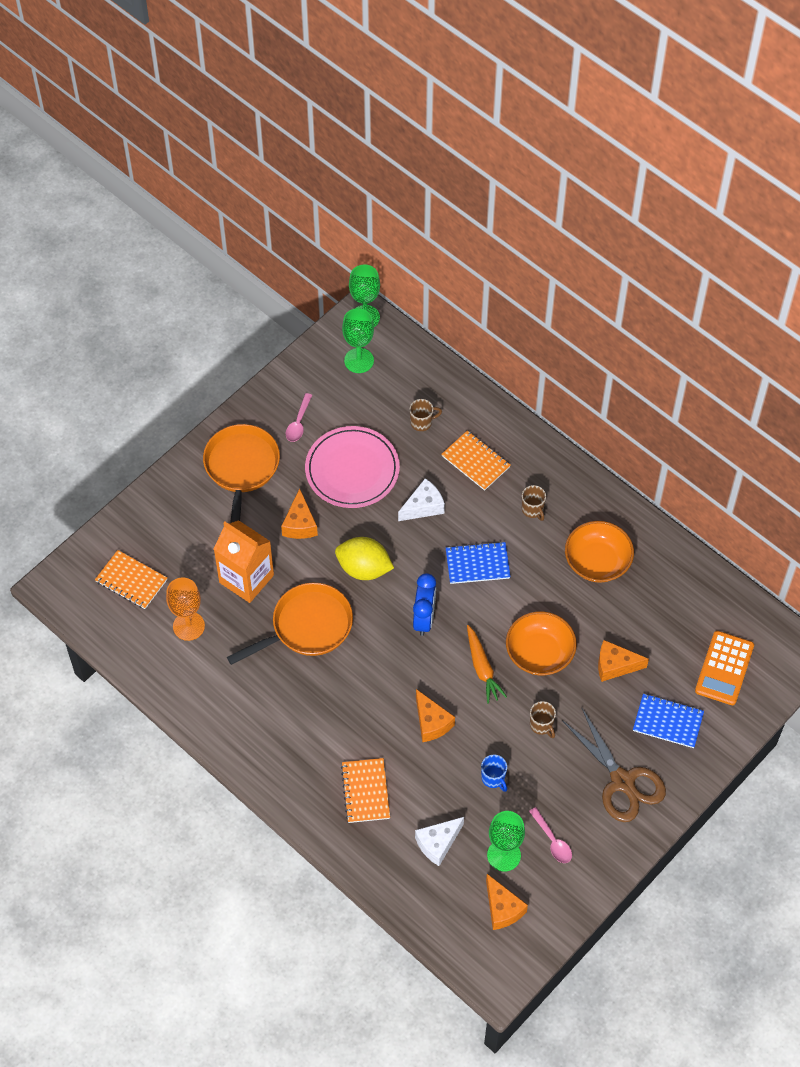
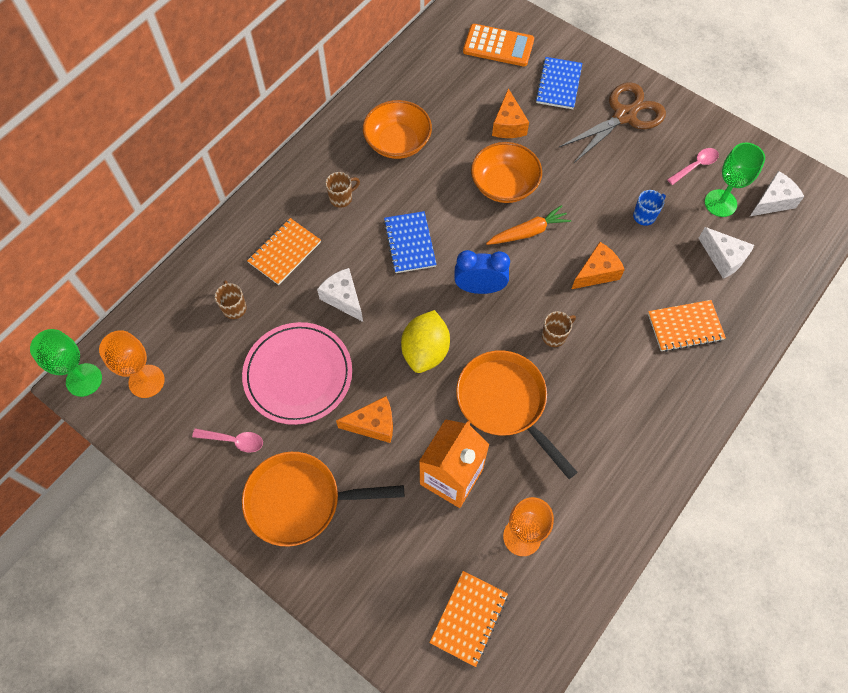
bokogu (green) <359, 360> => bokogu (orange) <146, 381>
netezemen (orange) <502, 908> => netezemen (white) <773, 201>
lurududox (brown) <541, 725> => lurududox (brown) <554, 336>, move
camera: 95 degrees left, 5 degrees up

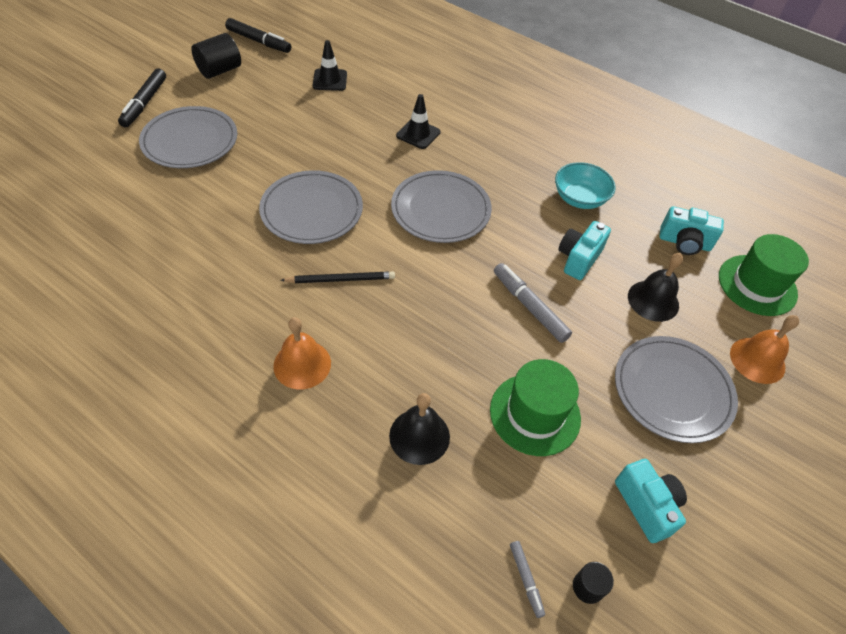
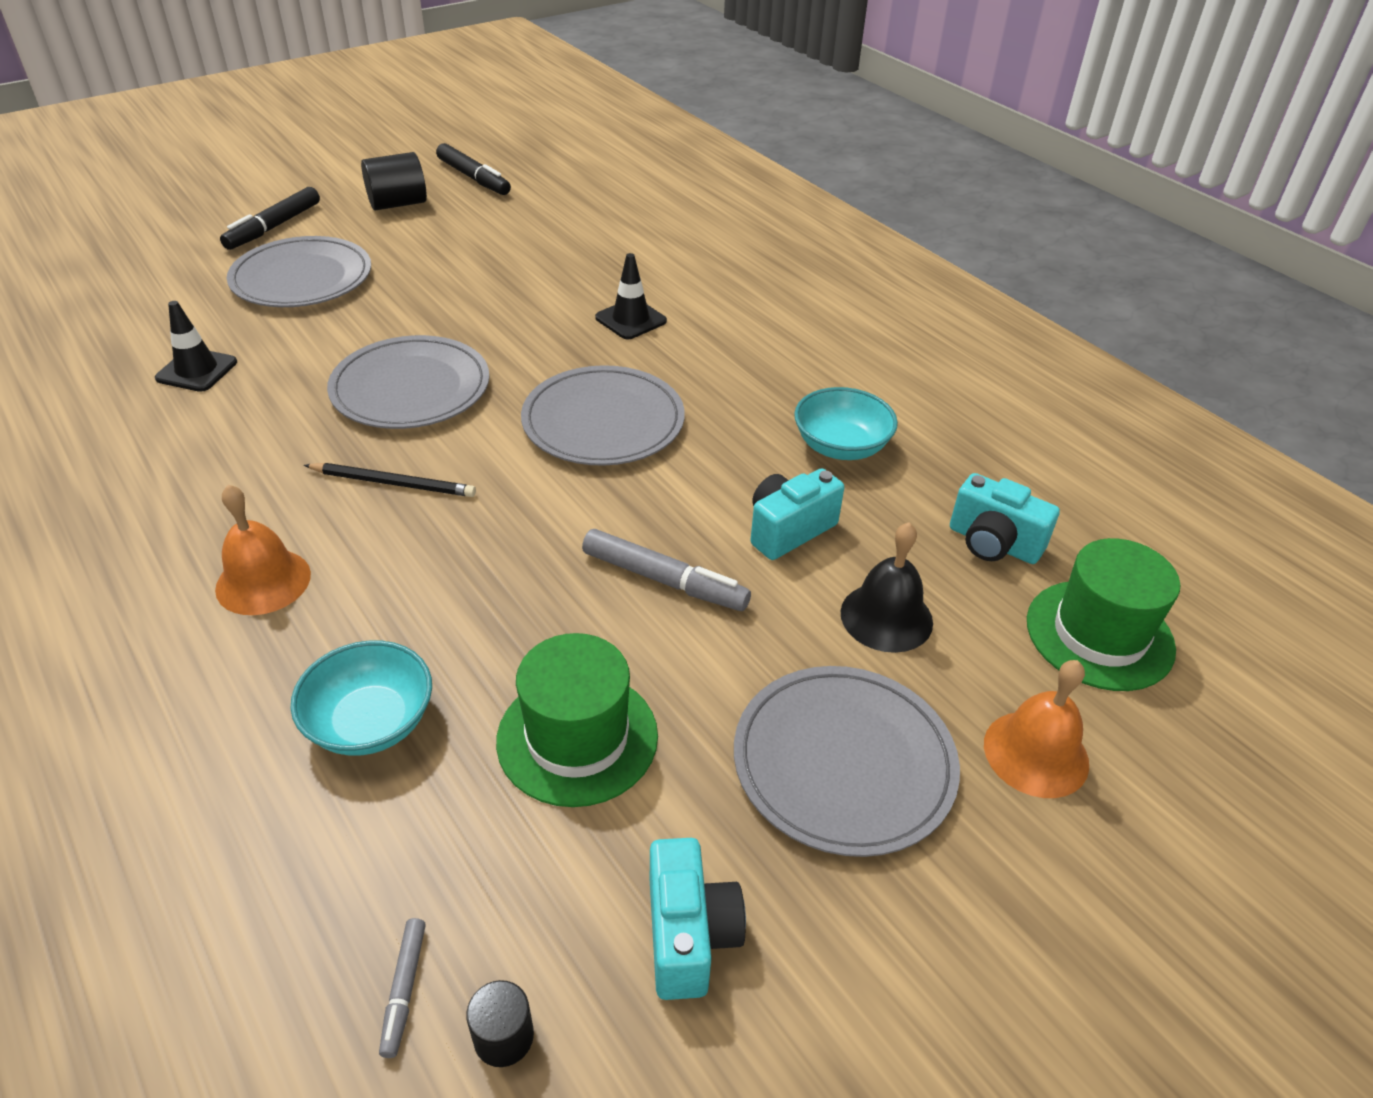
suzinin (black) <330, 80> => suzinin (black) <197, 370>, move
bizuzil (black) <419, 436> => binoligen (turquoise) <371, 722>
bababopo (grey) <529, 306> => bababopo (grey) <664, 580>, 135 degrees clockwise
camera: 20 degrees right, 10 degrees down

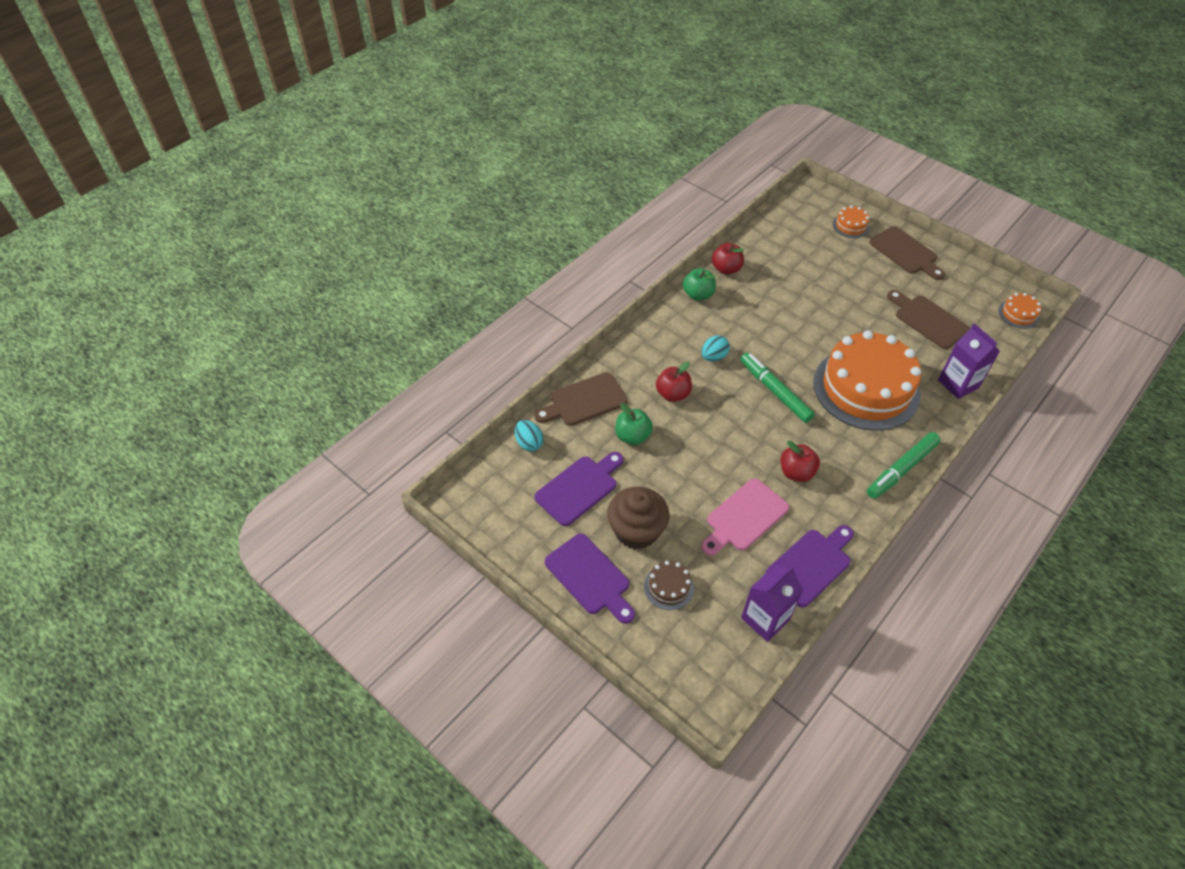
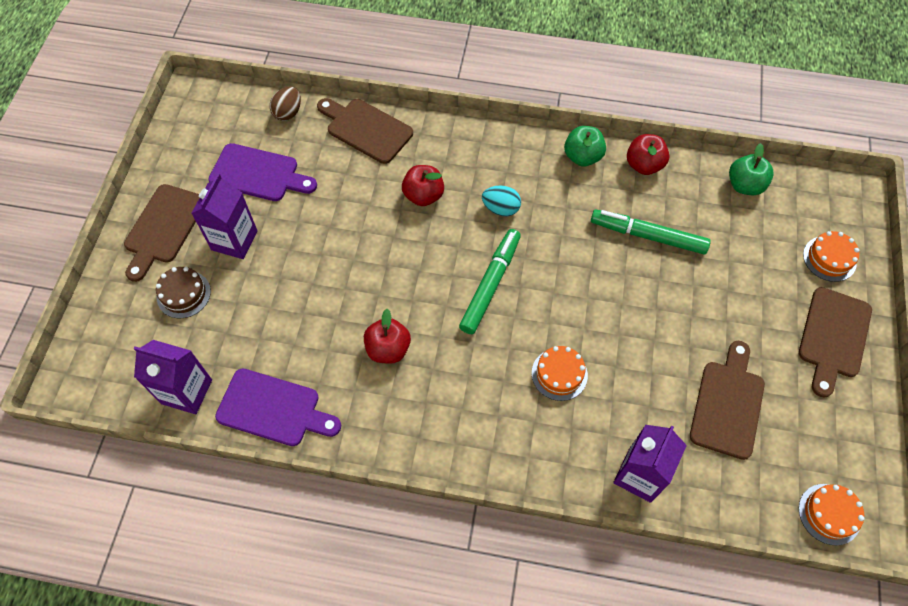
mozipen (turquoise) <529, 443> => mozipen (brown) <288, 113>
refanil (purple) <590, 577> => refanil (brown) <163, 228>
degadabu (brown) <636, 530> => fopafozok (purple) <234, 240>
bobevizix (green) <632, 436> => bobevizix (green) <744, 185>, move
refanil (pink) <744, 517> => nothing
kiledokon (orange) <866, 388> => kiledokon (orange) <559, 374>, x0.40
bababopo (green) <901, 469> => bababopo (green) <648, 236>, move
camera: 60 degrees right, 10 degrees up

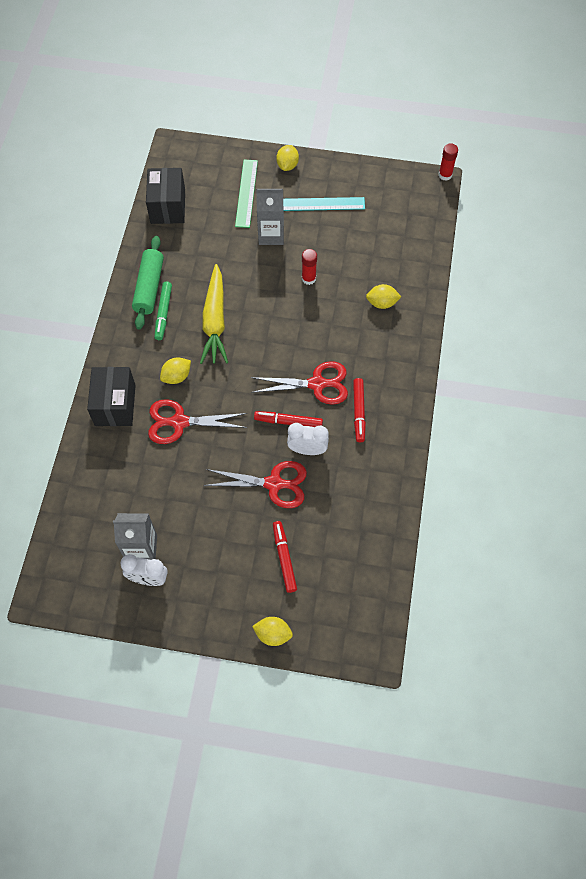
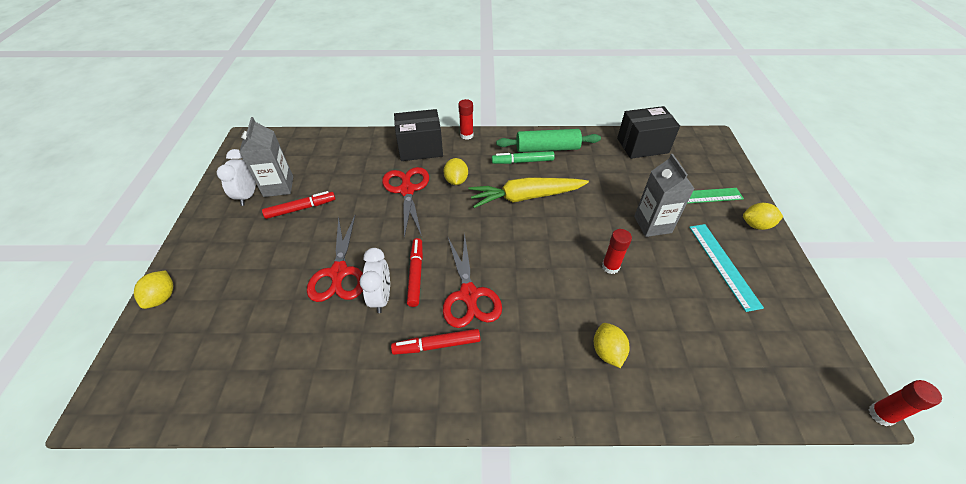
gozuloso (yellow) <176, 376> => gozuloso (yellow) <456, 180>, 45 degrees clockwise
bababopo (red) <284, 558> => bababopo (red) <301, 208>, move
nothing => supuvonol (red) <466, 135>
camera: 80 degrees right, 15 degrees down

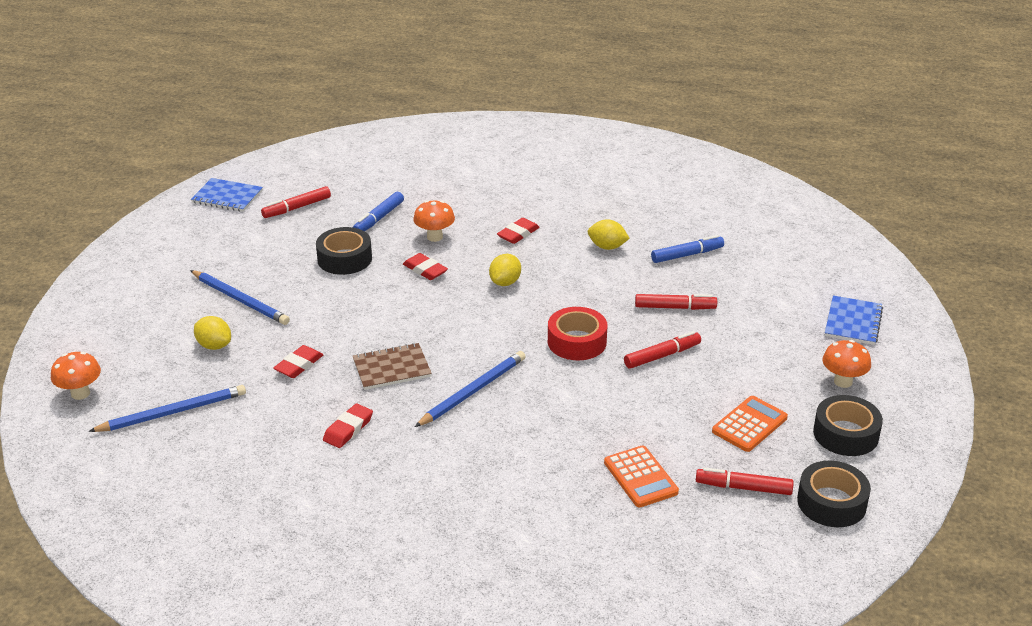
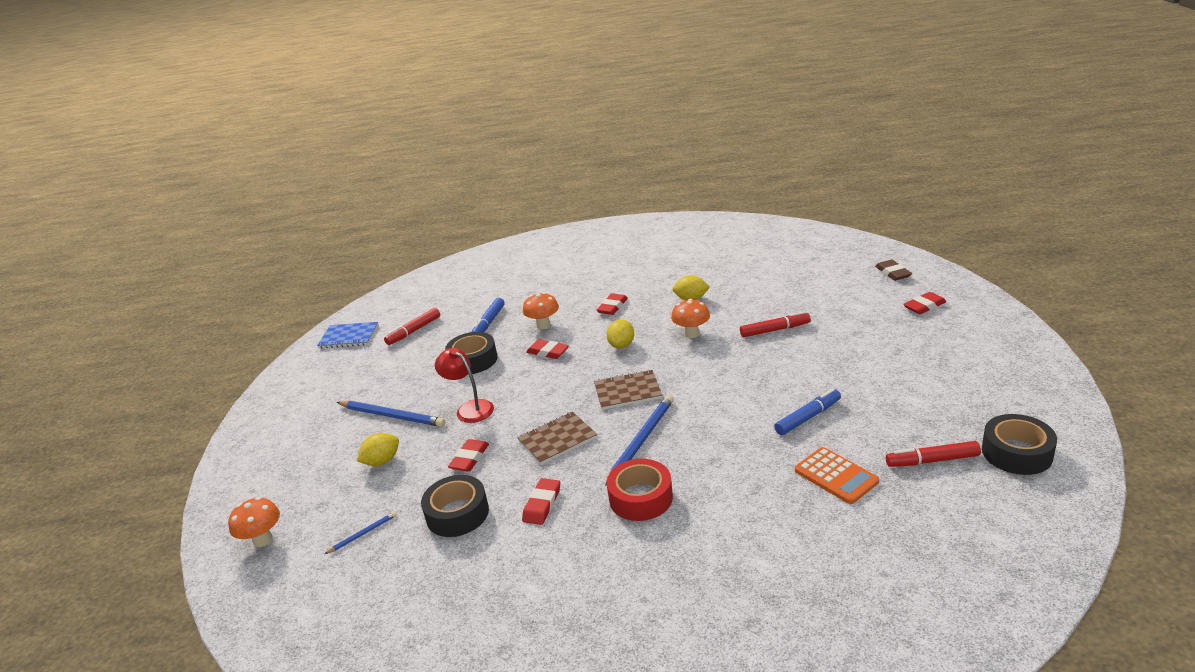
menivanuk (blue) <172, 412> => menivanuk (blue) <363, 534>, x0.50
gozuloso (yellow) <214, 345> => gozuloso (yellow) <382, 461>, 60 degrees counterclockwise
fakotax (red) <577, 342> => fakotax (red) <640, 498>, move
bababopo (red) <662, 356> => nothing
bababopo (blue) <687, 255> => bababopo (blue) <808, 417>, move
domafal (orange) <749, 424> => nothing
fakotax (black) <845, 434> => fakotax (black) <457, 514>, move
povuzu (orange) <843, 381> => povuzu (orange) <691, 334>, move
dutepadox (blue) <853, 322> => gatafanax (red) <924, 306>
nothing => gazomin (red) <470, 408>
nothing => dutepadox (brown) <627, 391>
nothing => gatafanax (brown) <893, 273>
camera: 10 degrees left, 5 degrees down

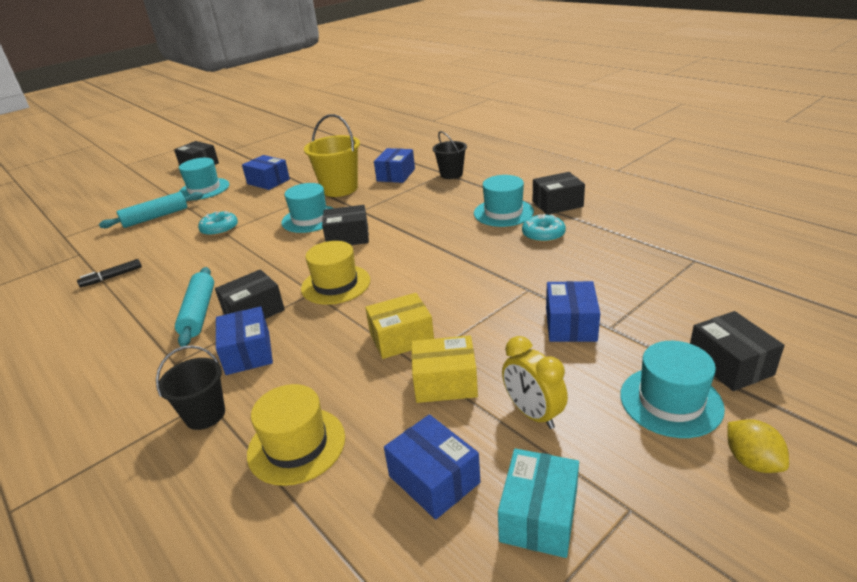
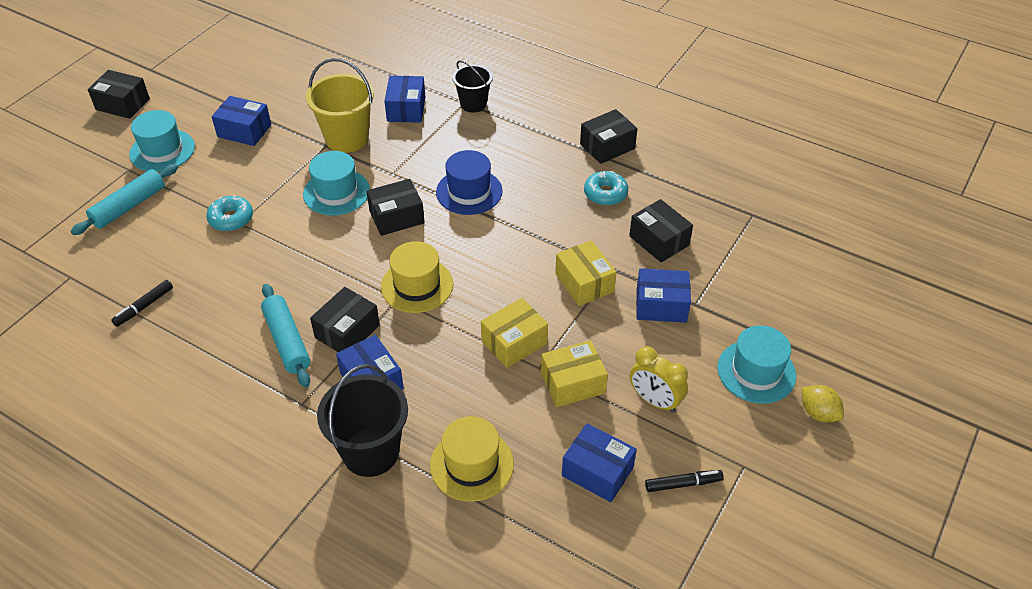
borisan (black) <205, 415> => borisan (black) <371, 452>, x1.59
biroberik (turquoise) <503, 212> => nothing
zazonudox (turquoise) <538, 516> => bababopo (black) <683, 484>
zazonudox (blue) <570, 324> => zazonudox (blue) <661, 305>, 75 degrees counterclockwise
zazonudox (black) <730, 364> => zazonudox (black) <659, 240>, move
nothing => biroberik (blue) <469, 192>
nothing => zazonudox (yellow) <584, 283>
camera: 20 degrees left, 15 degrees up

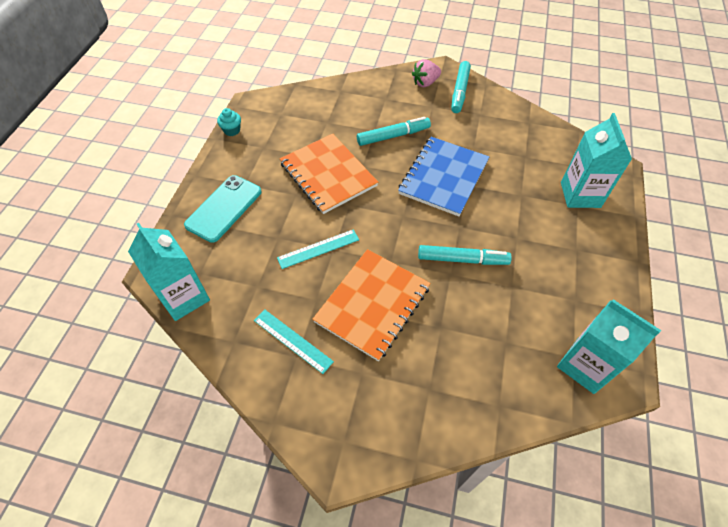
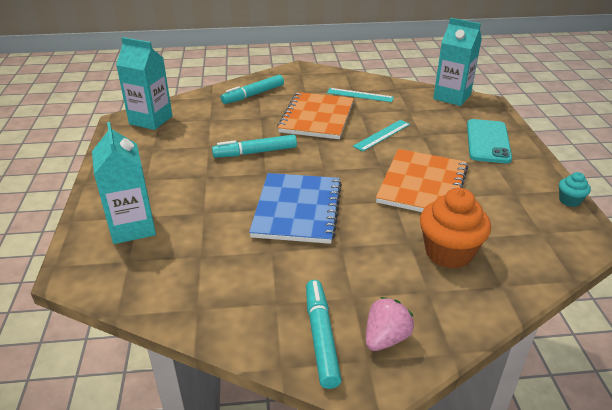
dutepadox (orange) <328, 174> => dutepadox (orange) <422, 185>, 75 degrees clockwise
bababopo (turquoise) <393, 136> => bababopo (turquoise) <253, 95>, move
nothing => degadabu (orange) <448, 252>
camera: 160 degrees right, 20 degrees down

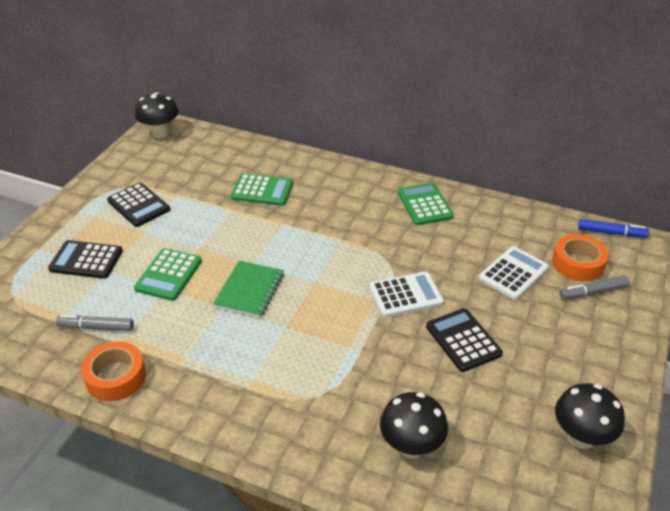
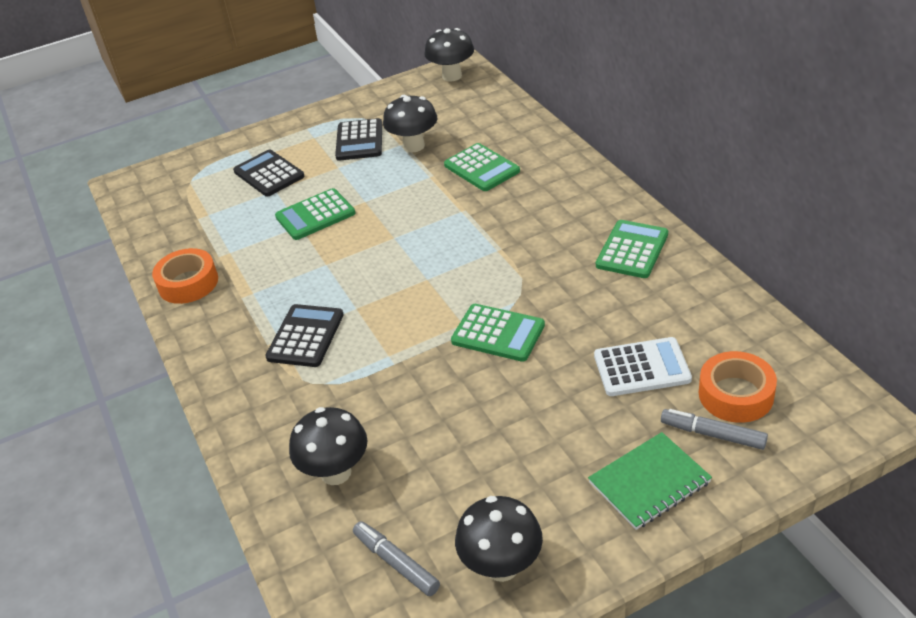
bababopo (grey) <96, 327> => bababopo (grey) <396, 563>, move
dutepadox (green) <249, 290> => dutepadox (green) <649, 482>, move
domafal (white) <405, 295> => domafal (green) <498, 333>
domafal (black) <463, 340> => domafal (black) <305, 336>, move
bababopo (blue) <611, 233> => nothing
nothing => povuzu (black) <414, 146>
camera: 45 degrees right, 0 degrees up

